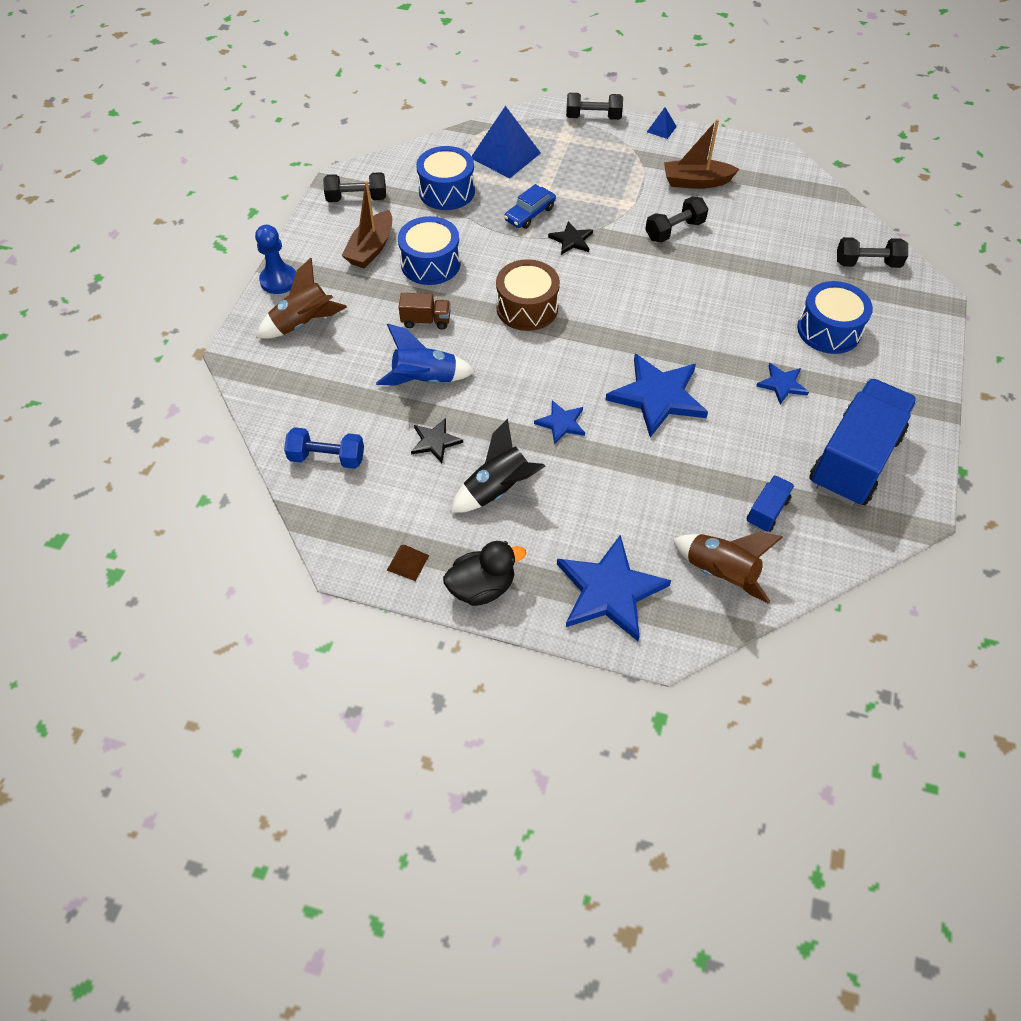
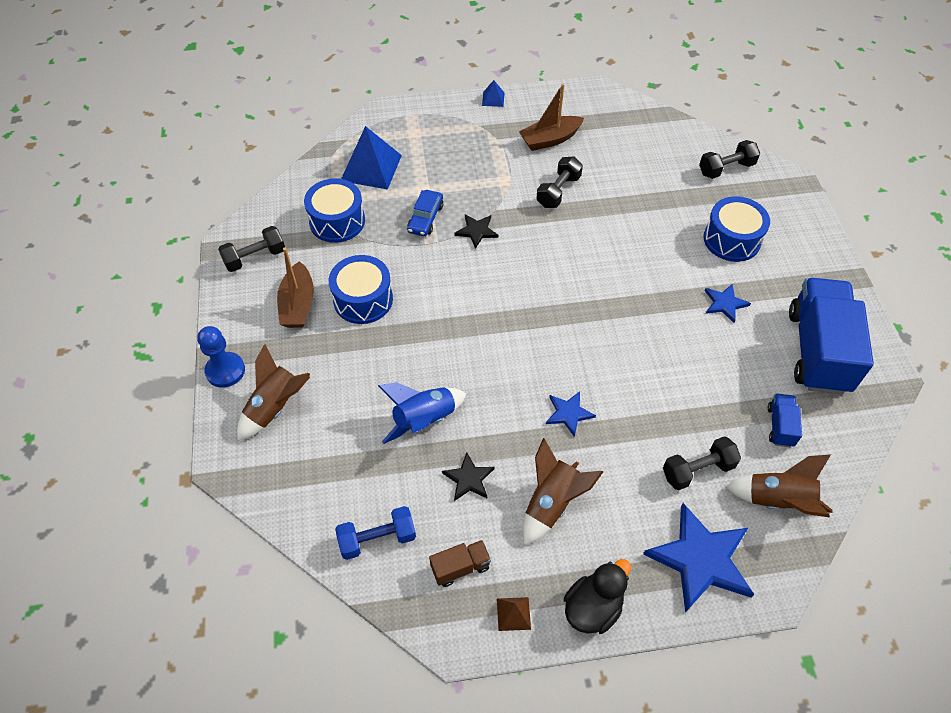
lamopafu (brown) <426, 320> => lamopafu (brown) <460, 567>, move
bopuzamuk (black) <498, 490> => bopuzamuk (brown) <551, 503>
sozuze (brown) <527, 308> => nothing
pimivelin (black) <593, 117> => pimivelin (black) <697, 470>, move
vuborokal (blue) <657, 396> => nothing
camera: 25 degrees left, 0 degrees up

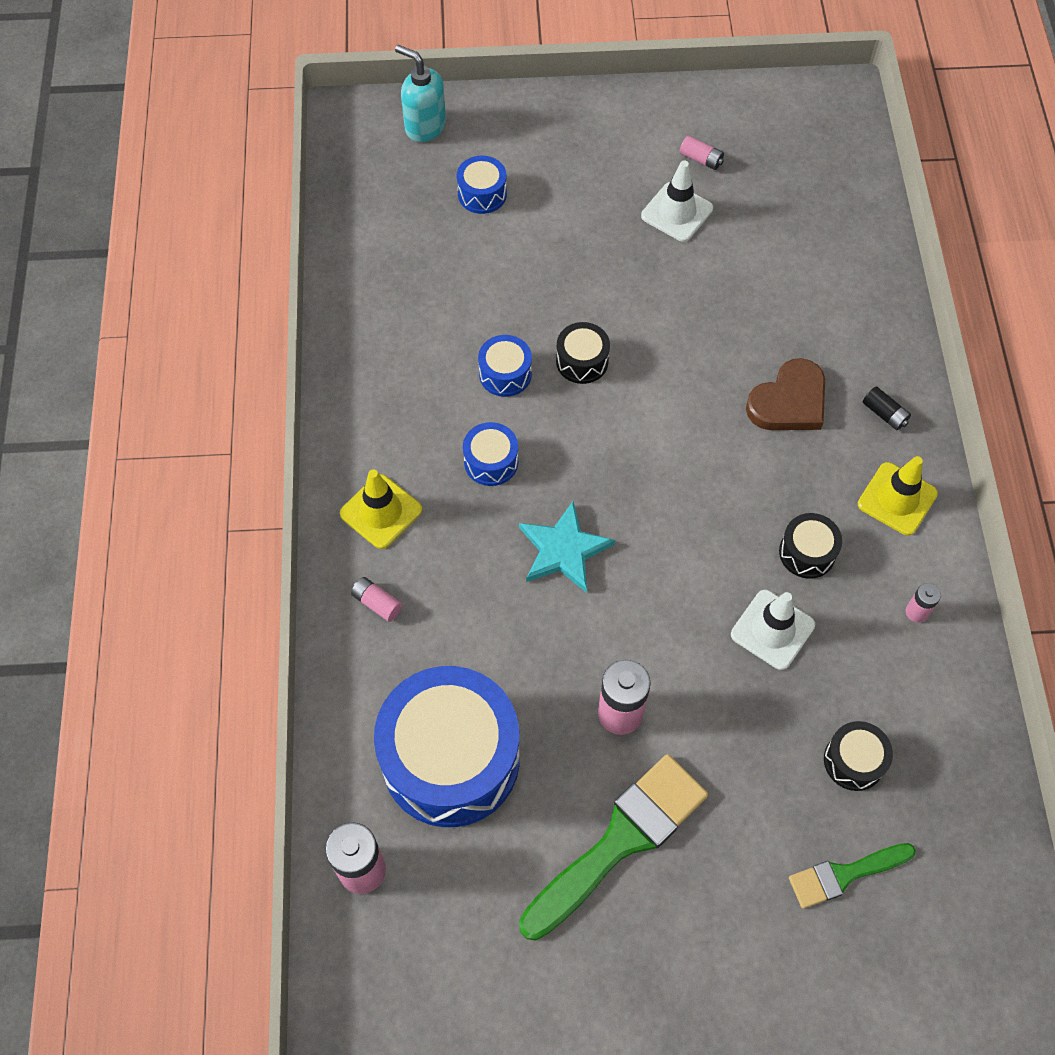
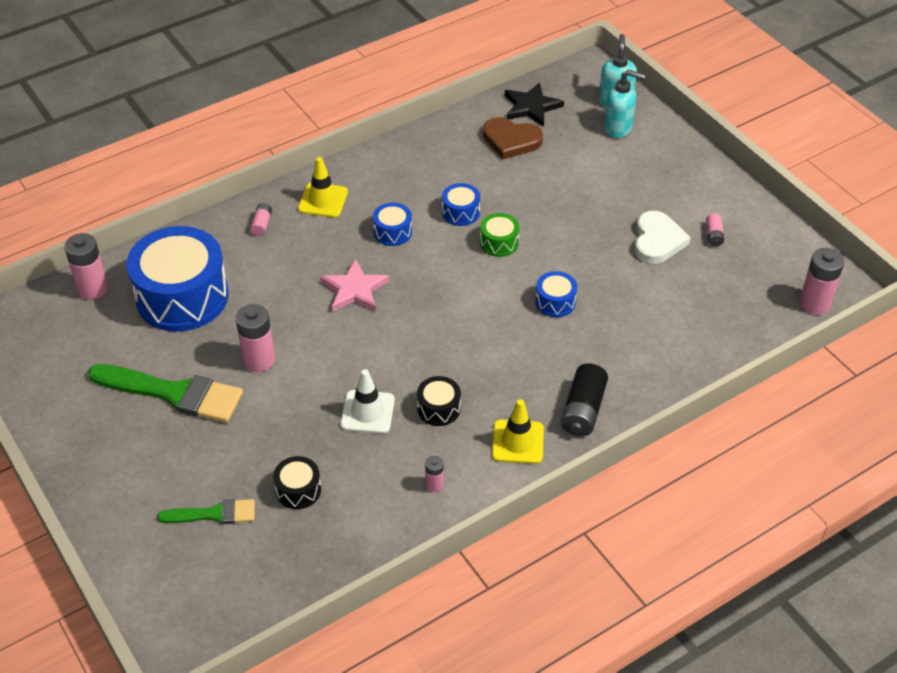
sozuze (blue) <482, 194> => sozuze (blue) <555, 302>, move
vuborokal (turquoise) <563, 550> => vuborokal (pink) <354, 289>
sozuze (black) <582, 361> => sozuze (green) <499, 242>
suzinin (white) <677, 212> => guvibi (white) <657, 241>
guvibi (brown) <789, 402> => guvibi (brown) <511, 141>, move
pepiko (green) <844, 874> => pepiko (green) <214, 514>, 135 degrees clockwise
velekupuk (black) <884, 414> => velekupuk (black) <583, 410>, x1.91
nothing => vuborokal (black) <531, 107>
nothing => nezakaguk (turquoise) <618, 128>
nothing => velekupuk (pink) <814, 303>
camera: 60 degrees right, 15 degrees down

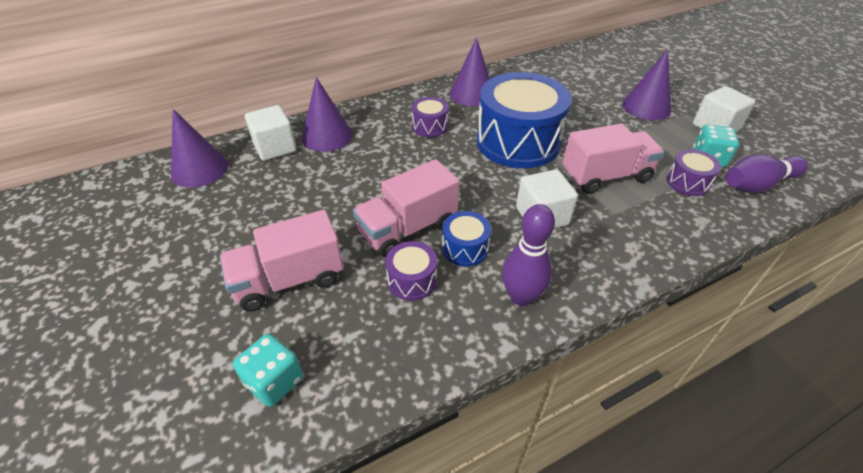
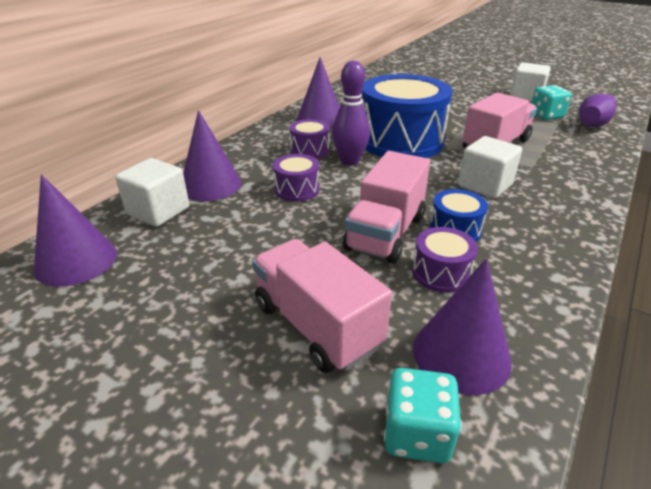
lamopafu (pink) <289, 280> => lamopafu (pink) <316, 325>, 105 degrees clockwise
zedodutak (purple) <521, 297> => zedodutak (purple) <350, 161>, move
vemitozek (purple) <646, 107> => vemitozek (purple) <461, 354>, move
sozuze (purple) <687, 182> => sozuze (purple) <297, 189>, move
camera: 30 degrees left, 10 degrees down

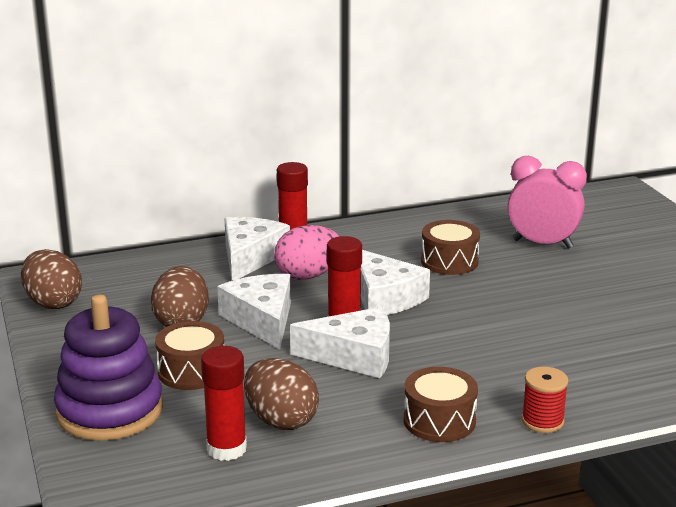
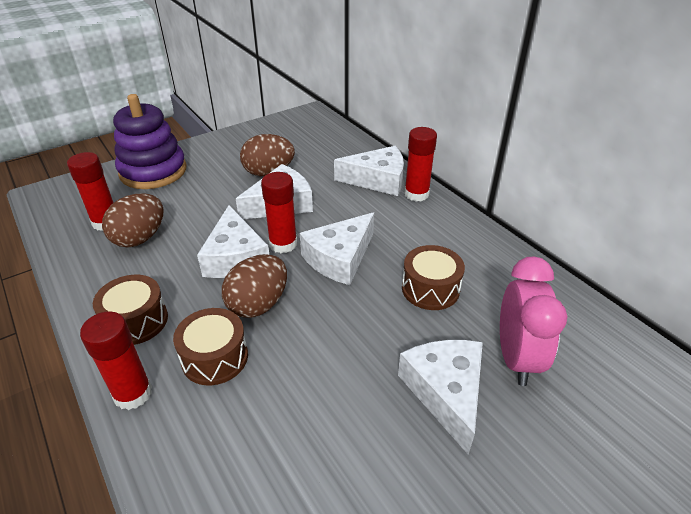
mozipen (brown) <53, 303> => mozipen (brown) <258, 304>, move
sozuze (brown) <191, 371> => sozuze (brown) <215, 357>, move
mozipen (pink) <308, 275> => nothing
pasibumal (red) <542, 421> => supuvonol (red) <133, 393>
nothing => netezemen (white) <445, 392>
camera: 75 degrees right, 15 degrees up

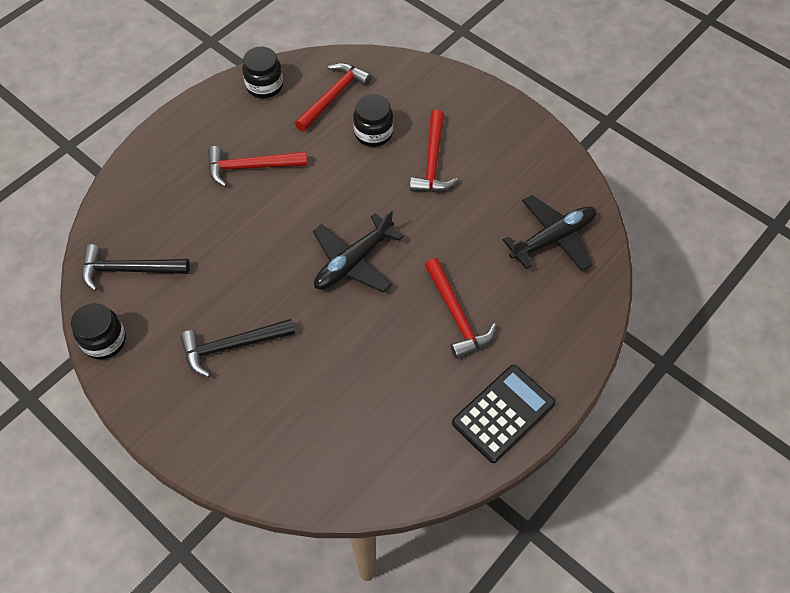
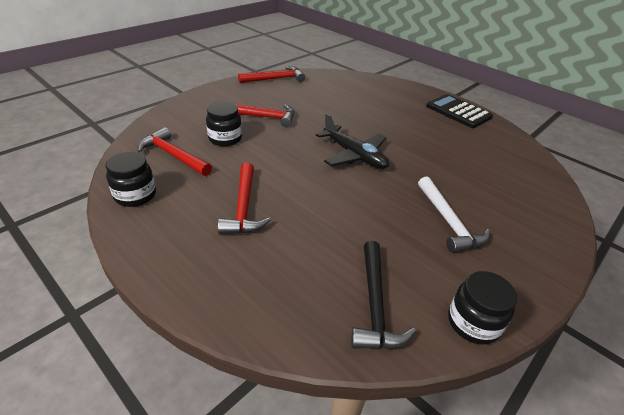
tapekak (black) <232, 346> => tapekak (white) <448, 222>
tapekak (red) <456, 315> => tapekak (red) <275, 79>, move
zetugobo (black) <553, 238> => nothing
camera: 90 degrees left, 20 degrees down

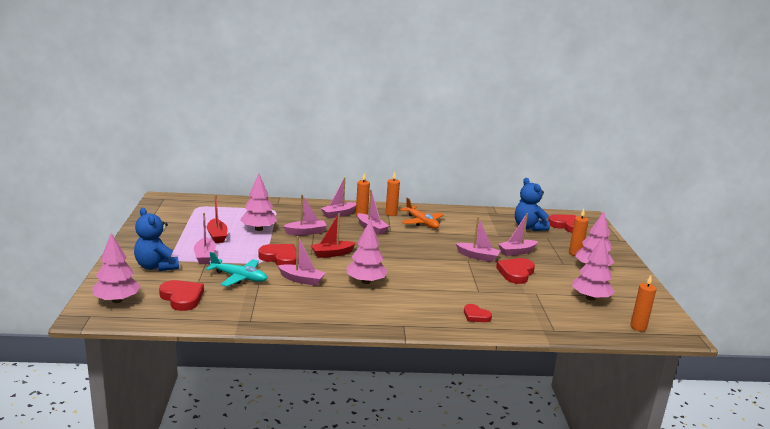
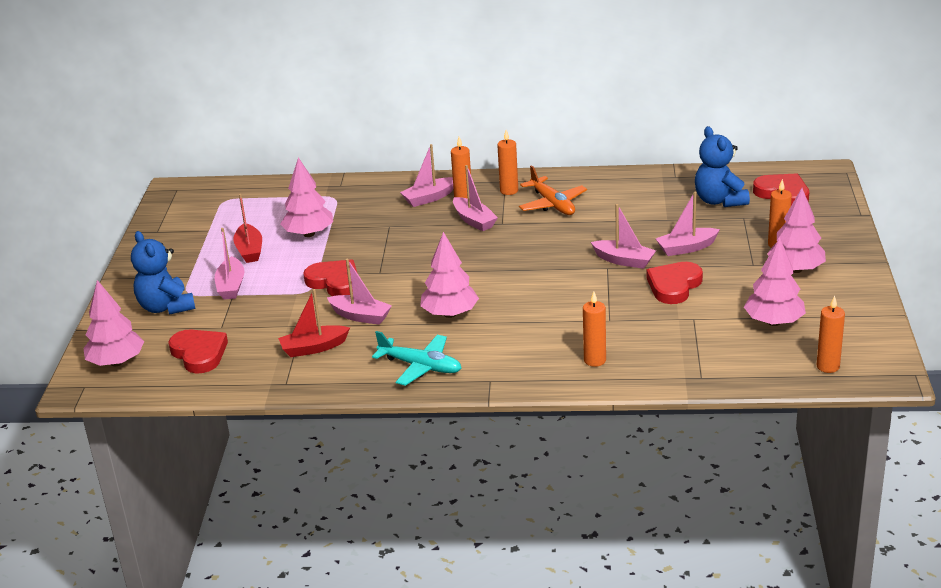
zetugobo (turquoise) <239, 277> => zetugobo (turquoise) <420, 366>, move
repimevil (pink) <306, 232> => nothing
repimevil (red) <332, 254> => repimevil (red) <314, 348>, move
guvibi (red) <476, 316> => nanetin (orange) <595, 360>
camera: 10 degrees right, 10 degrees up

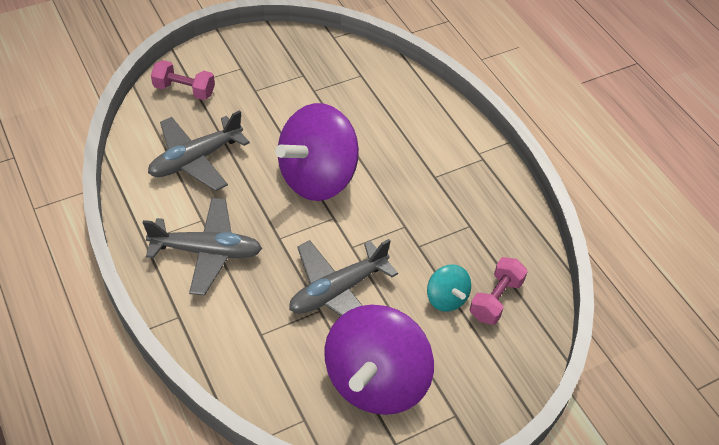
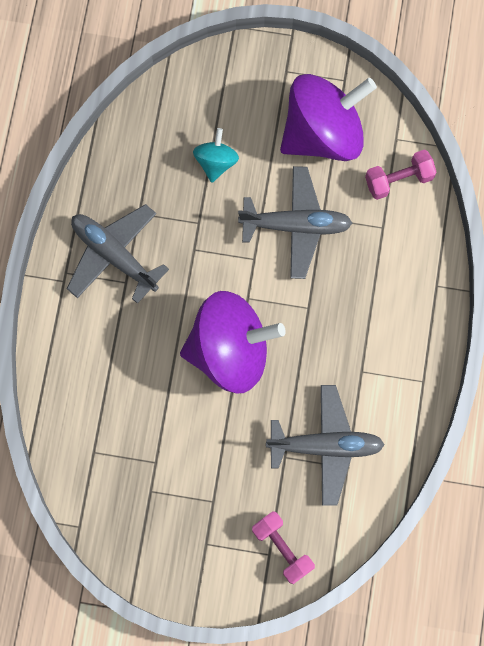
zetugobo (grey) <207, 251> => zetugobo (grey) <114, 255>, move
pimivelin (pink) <495, 299> => pimivelin (pink) <398, 180>, move
camera: 140 degrees left, 25 degrees up

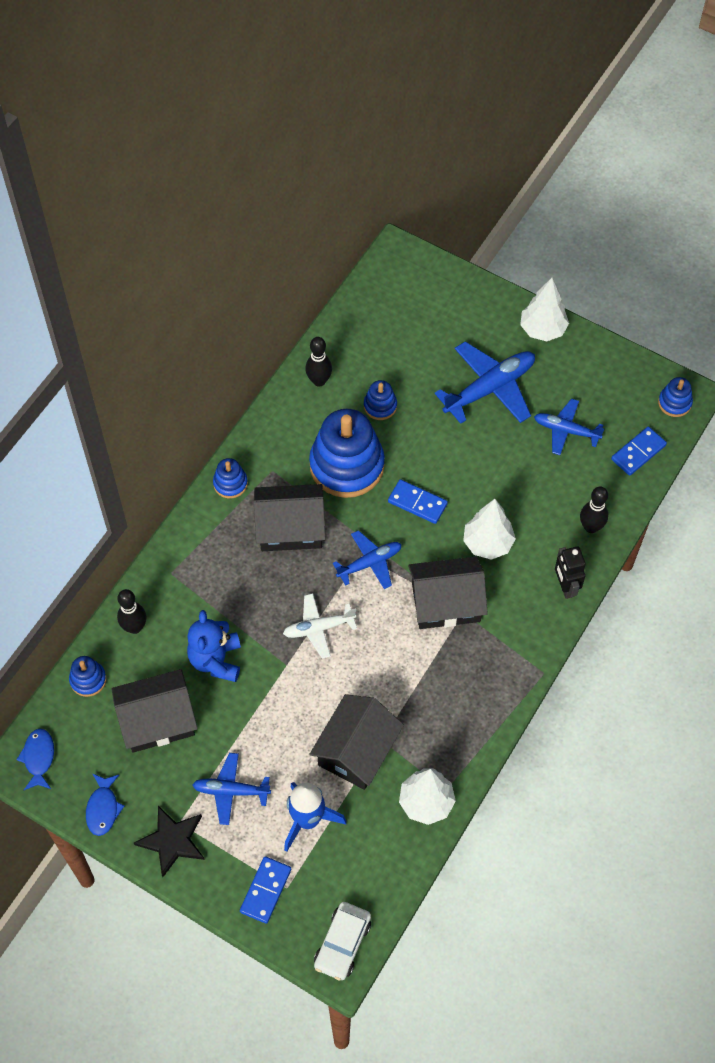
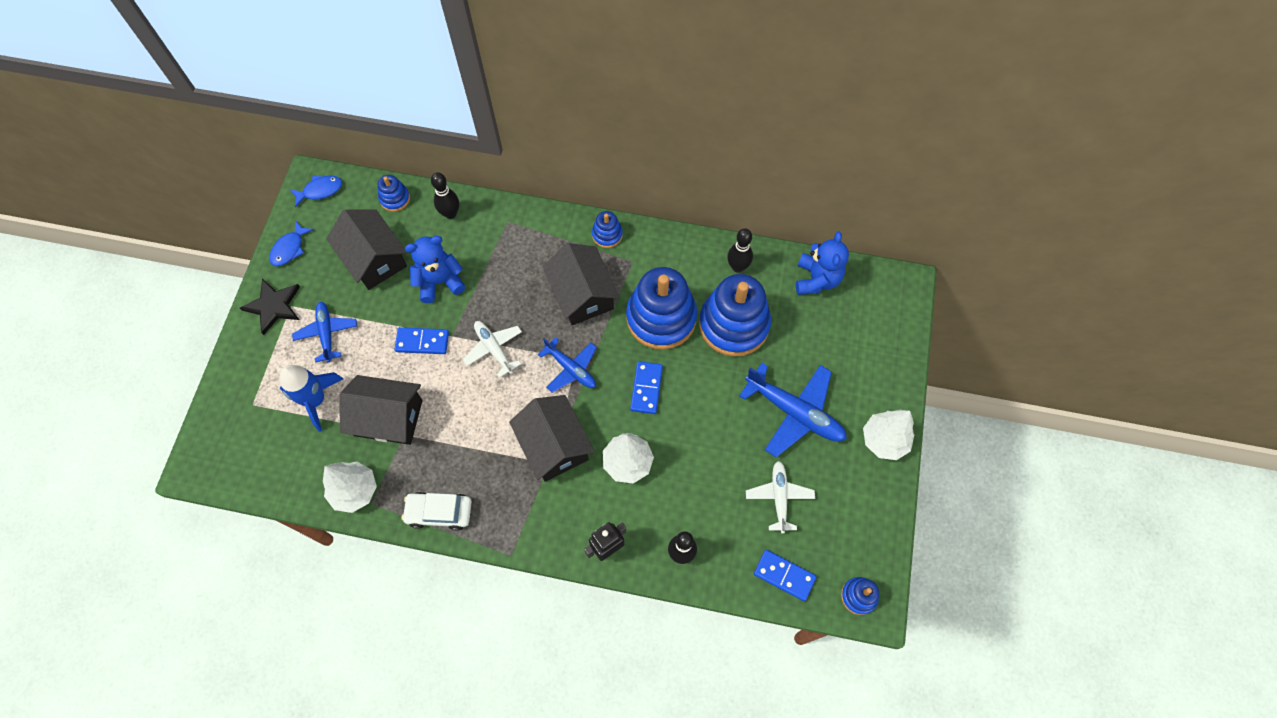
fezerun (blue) <103, 808> => fezerun (blue) <289, 248>, 45 degrees counterclockwise
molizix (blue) <265, 890> => molizix (blue) <422, 342>, move
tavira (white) <342, 943> => tavira (white) <439, 512>, move
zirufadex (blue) <380, 406> => zirufadex (blue) <734, 324>, x2.19
zetugobo (blue) <566, 430> => zetugobo (white) <779, 497>
nothing => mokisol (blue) <817, 279>
camera: 70 degrees right, 5 degrees up

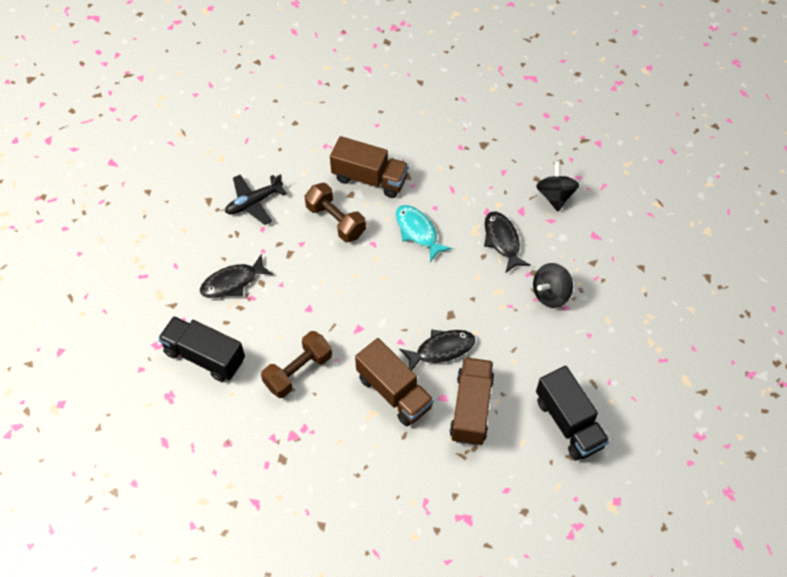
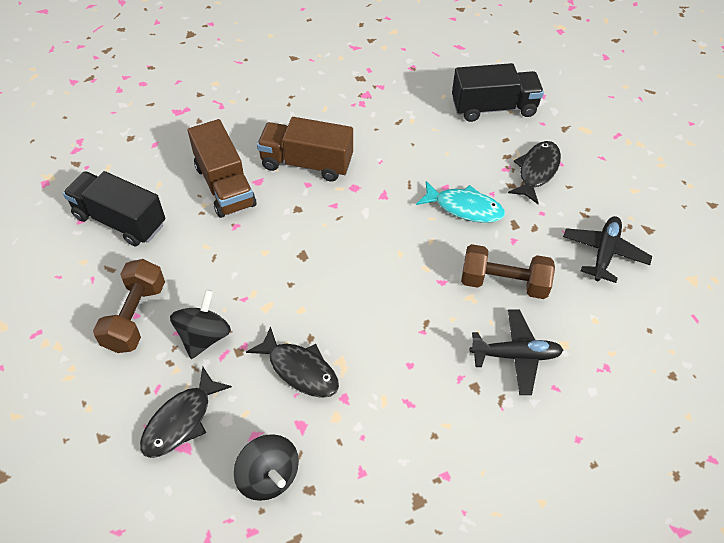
pimivelin (brown) <298, 371> => pimivelin (brown) <135, 316>, move
lamopafu (brown) <369, 178> => zetugobo (black) <515, 355>
fezerun (turquoise) <418, 231> => fezerun (turquoise) <464, 208>, move
fezerun (black) <441, 350> => fezerun (black) <181, 420>, move
camera: 145 degrees right, 5 degrees down

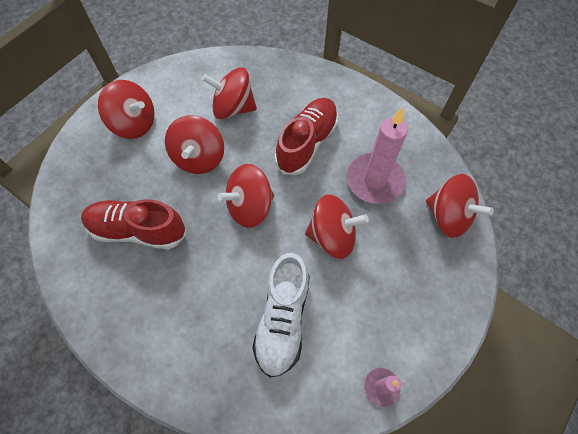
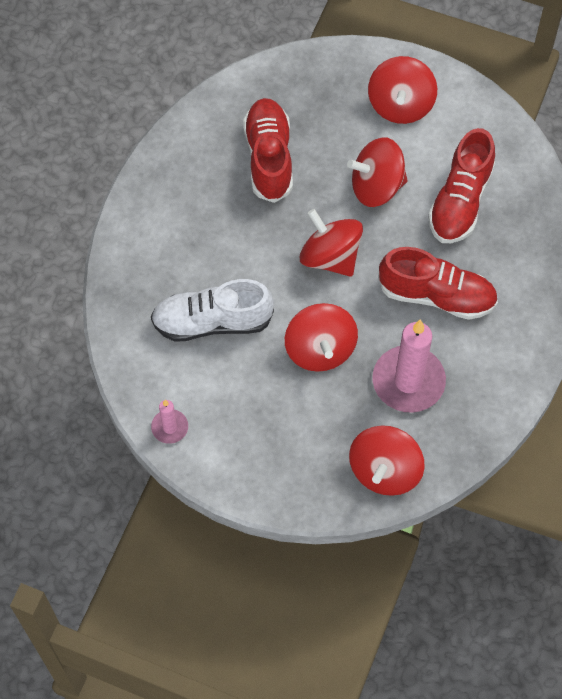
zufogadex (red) <233, 108> => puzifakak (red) <460, 201>
camera: 75 degrees right, 0 degrees up

